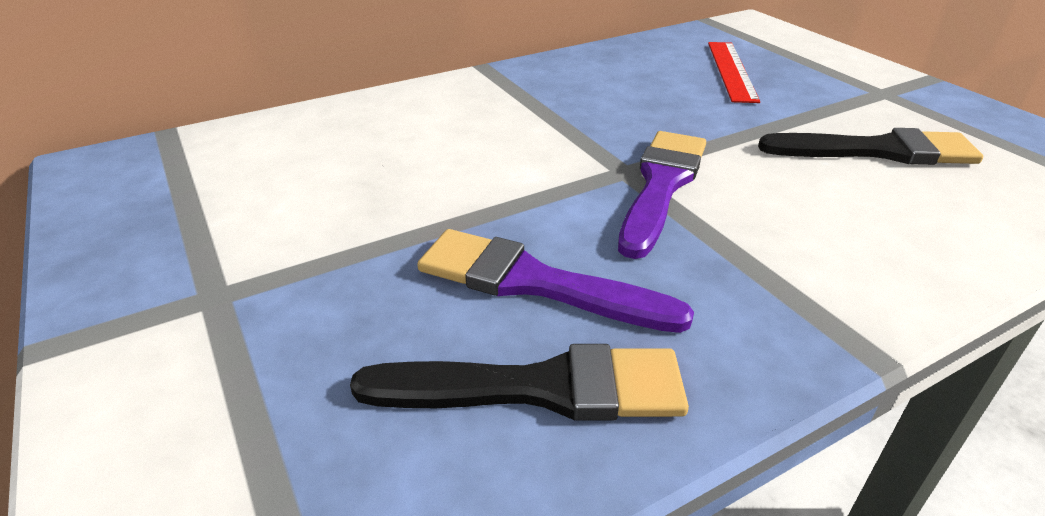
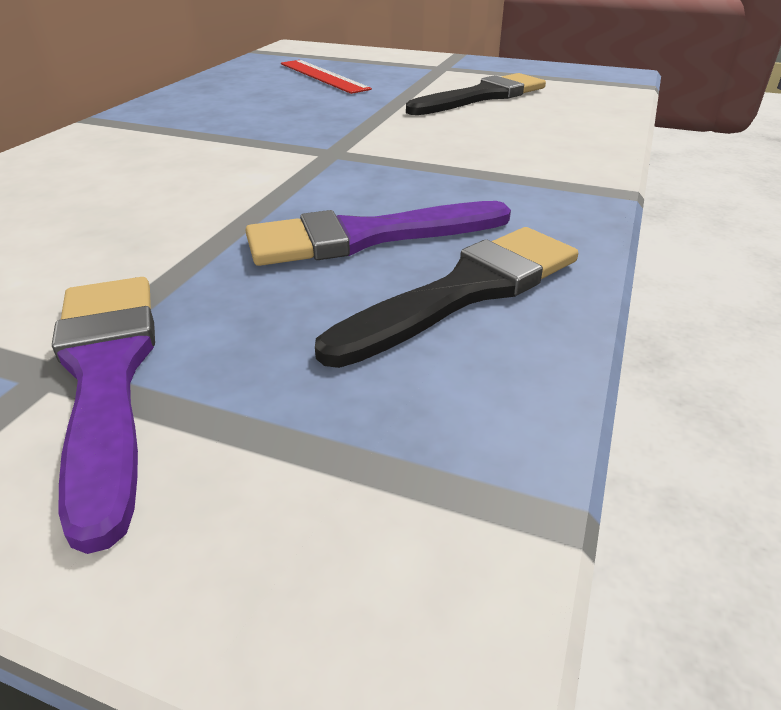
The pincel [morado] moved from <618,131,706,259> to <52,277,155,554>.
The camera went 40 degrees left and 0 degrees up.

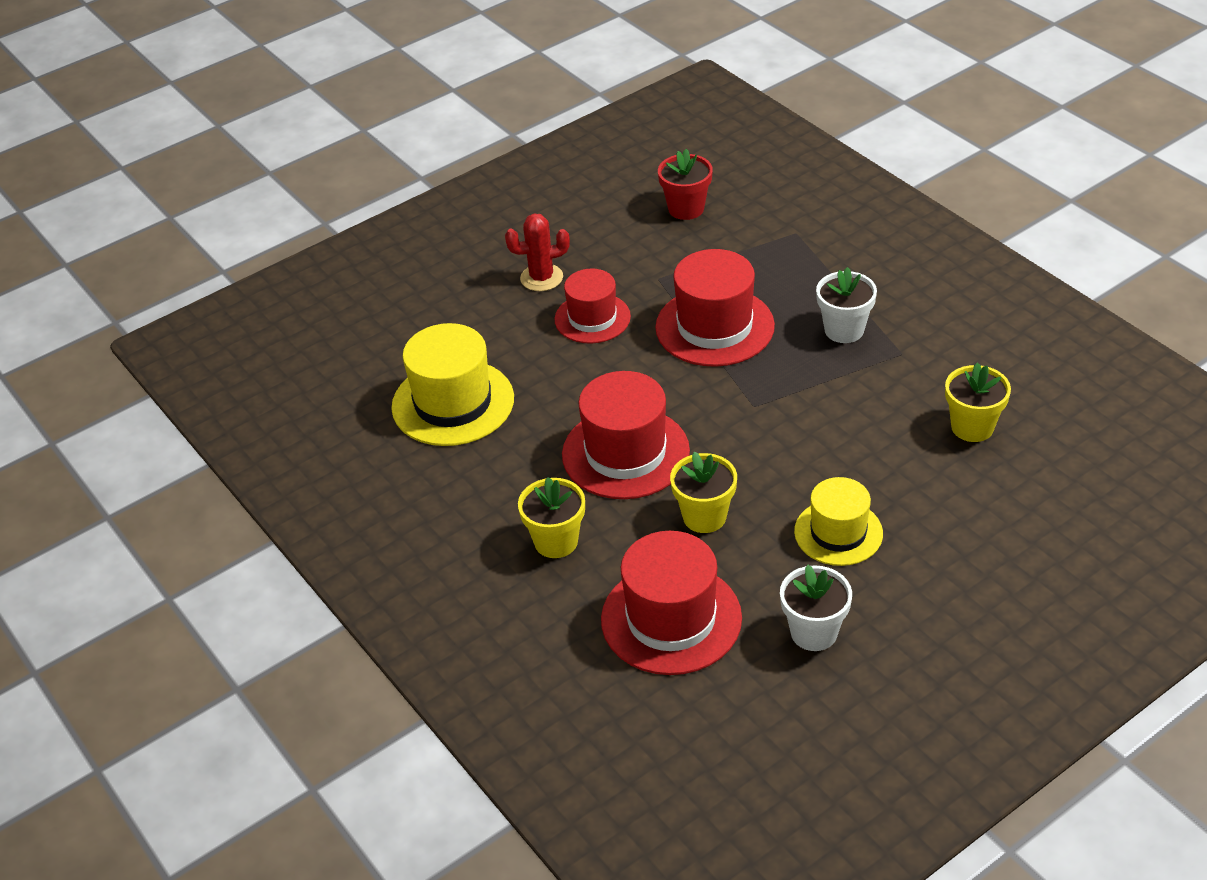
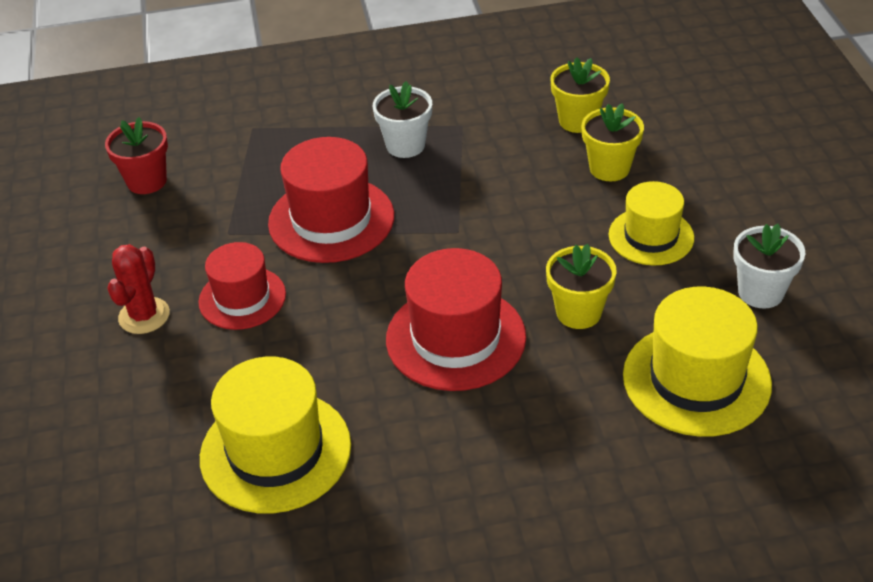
The maceta [amarillo] moved from <518,477,585,558> to <581,103,644,181>.
The sombrero [rojo] at <601,531,742,675> became the sombrero [amarillo] at <623,286,772,437>.
The camera went 65 degrees left and 0 degrees up.

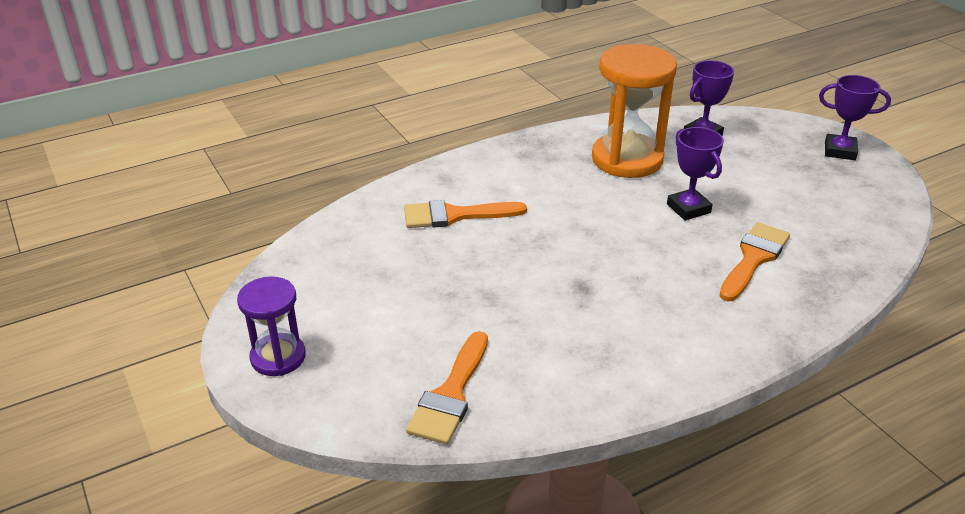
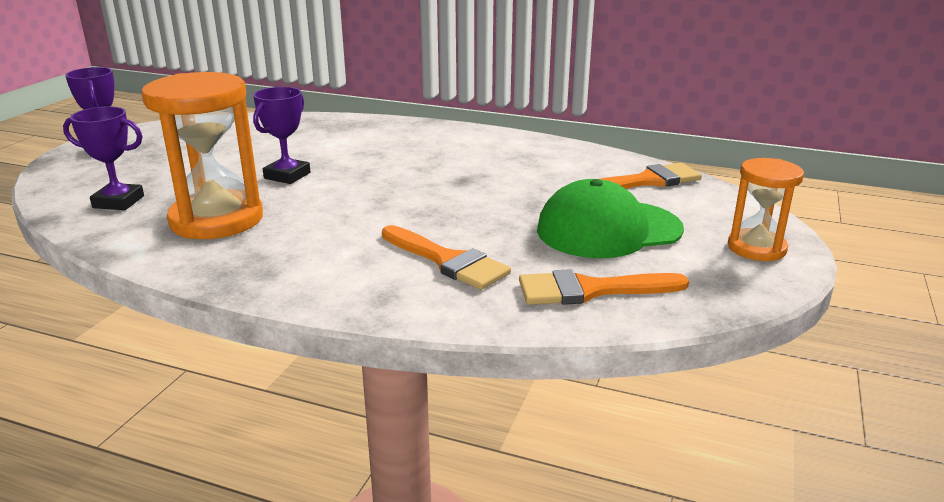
The gorra [verde] at <537,179,684,258> appeared.
The pincel [naranja] moved from <719,222,790,301> to <519,269,689,305>.
The reloj de arena [morado] at <237,276,306,376> became the reloj de arena [naranja] at <728,158,804,261>.
The camera went 130 degrees left and 10 degrees down.

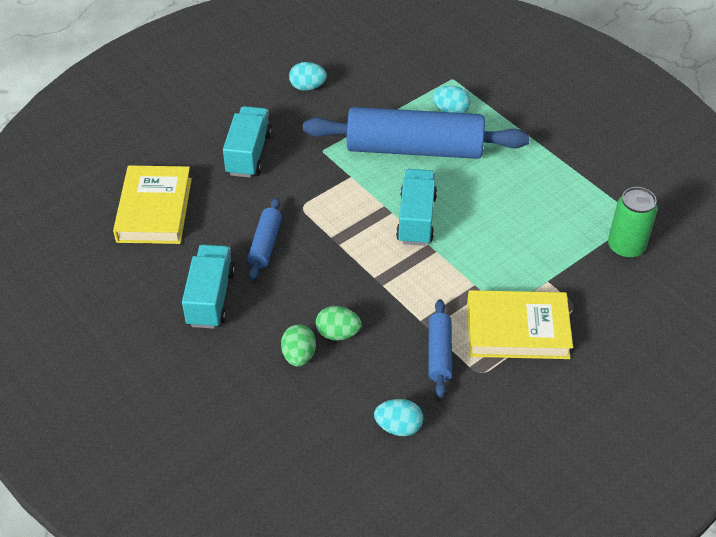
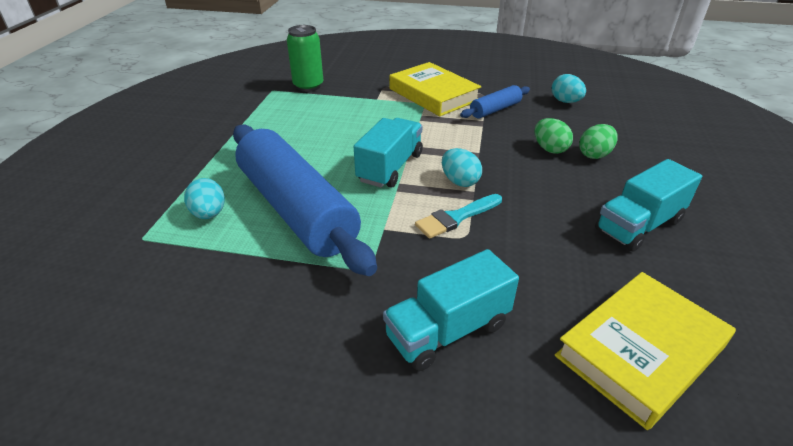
The rodillo [azul] at <247,197,282,280> disappeared.
The pincel [turquesa] at <415,194,502,239> appeared.
The huevo [turquesa] moved from <289,62,327,91> to <442,148,482,187>.
The camión [turquesa] at <396,169,437,246> turned 150 degrees clockwise.
The camera went 130 degrees left and 10 degrees down.

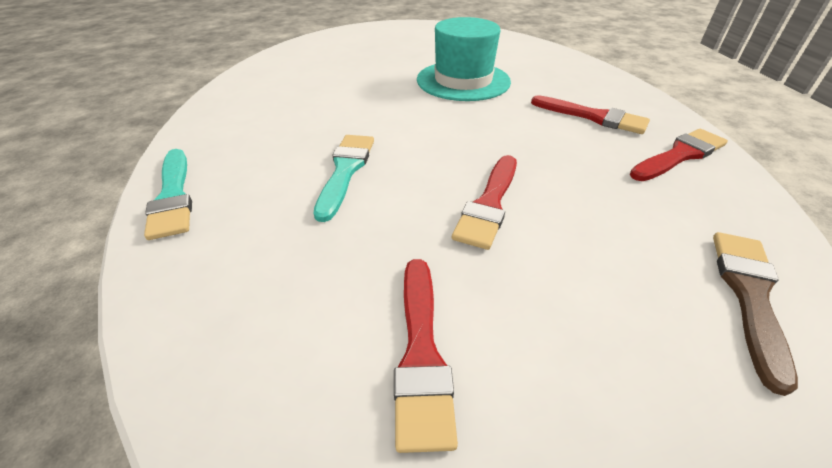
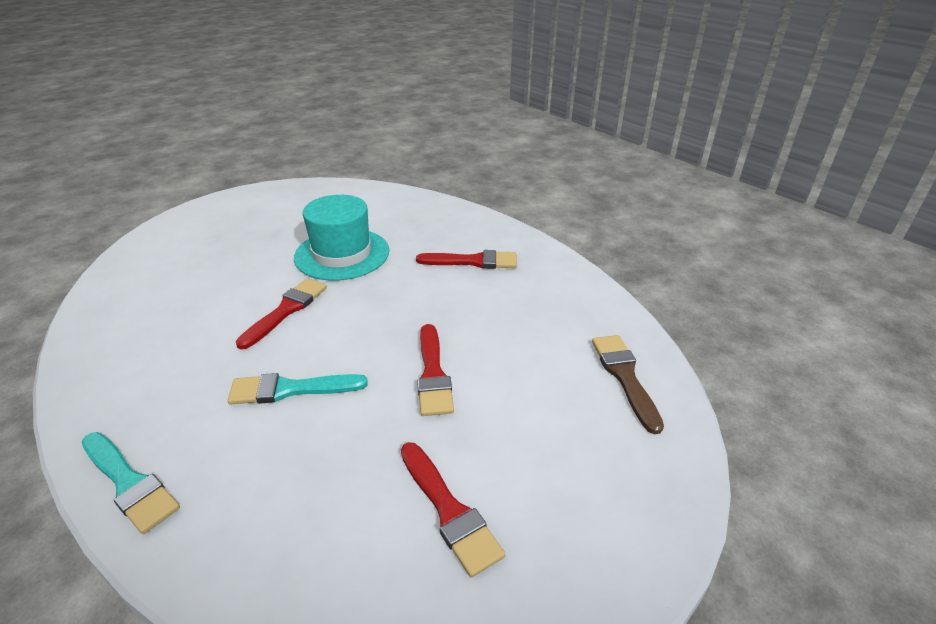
The pincel [rojo] moved from <630,129,728,181> to <236,278,327,349>.
The pincel [turquesa] at <313,135,374,222> turned 75 degrees counterclockwise.
The camera went 30 degrees left and 5 degrees down.

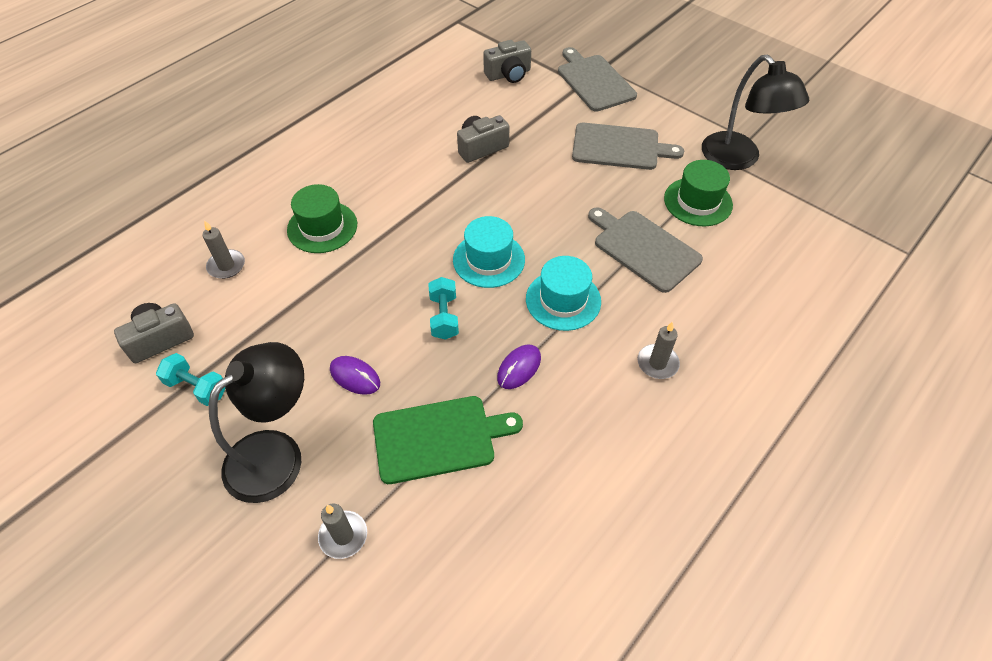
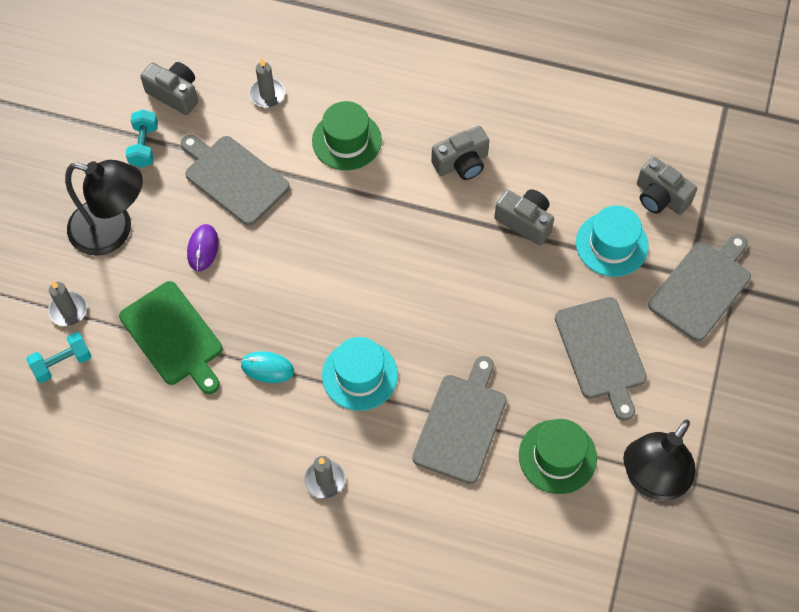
The tabla de cortar [gris] at <181,134,290,226> appeared.
The cámara [gris] at <431,126,489,180> appeared.
The mancuerna [turquesa] moved from <428,277,459,340> to <26,332,92,383>.
The sombrero [turquesa] moved from <453,216,525,288> to <576,205,649,277>.
The ratón [morado] at <497,345,541,389> became the ratón [turquesa] at <241,351,294,383>.
The camera went 65 degrees right and 10 degrees up.

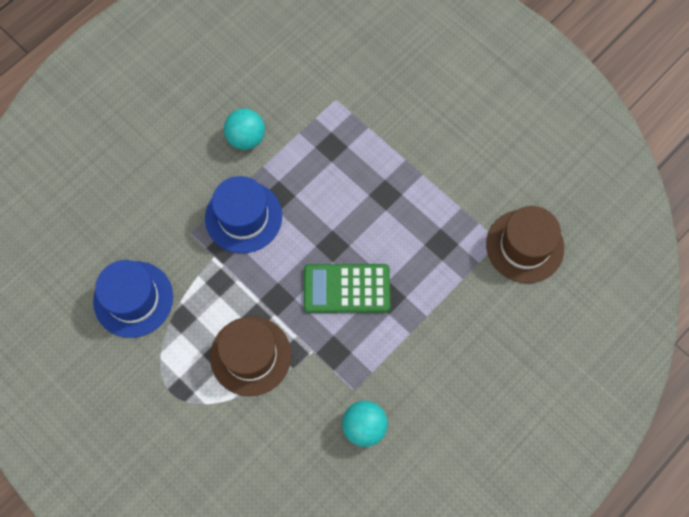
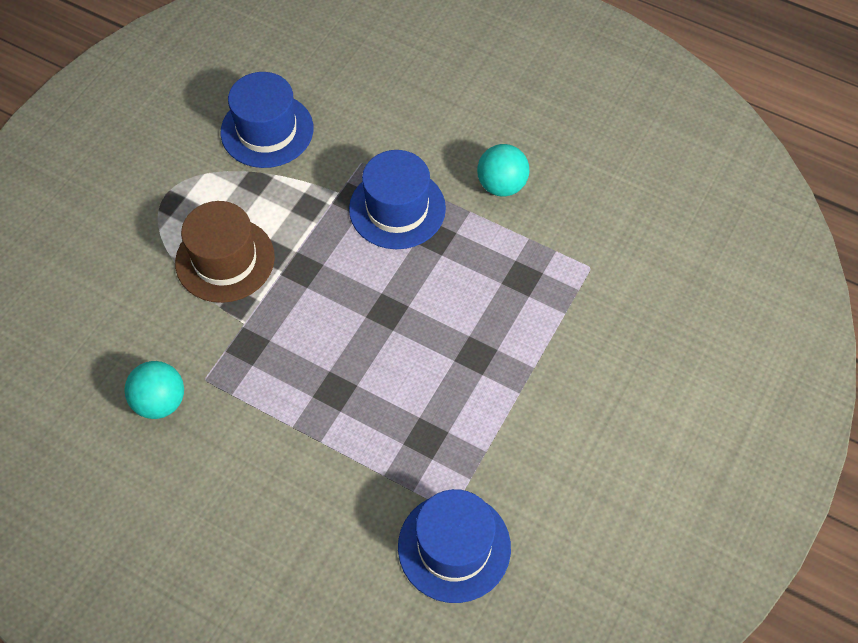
The calculadora [verde] at <304,264,390,313> disappeared.
The sombrero [marrón] at <486,206,564,283> became the sombrero [azul] at <398,489,511,603>.
The camera went 75 degrees right and 10 degrees down.

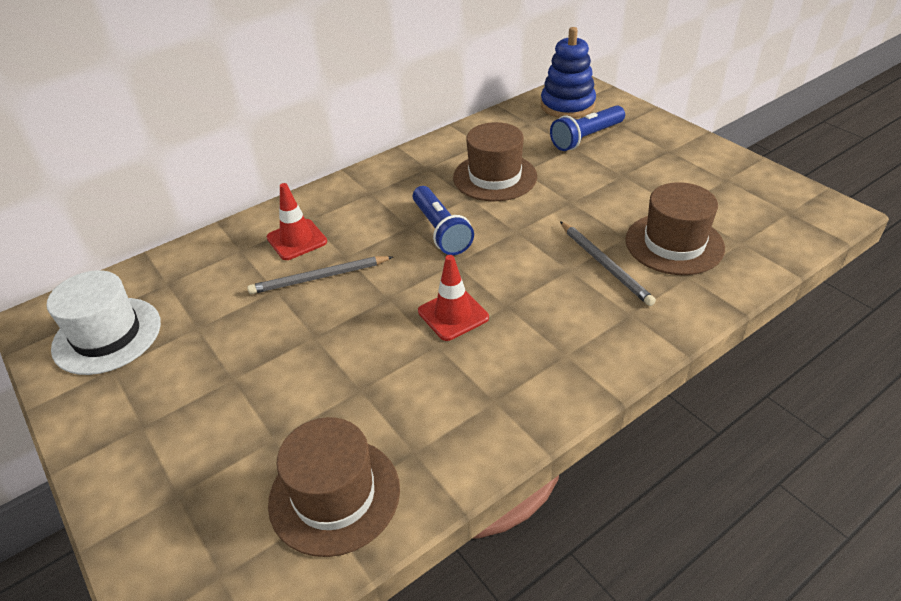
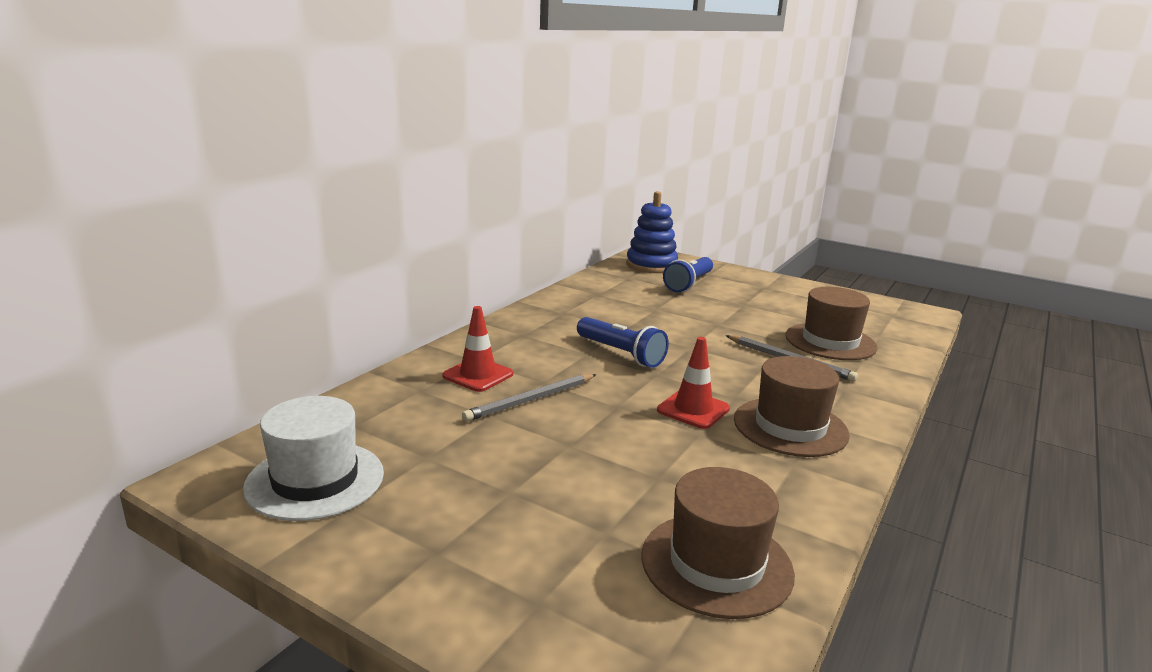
The sombrero [marrón] moved from <453,122,537,201> to <734,356,850,457>.
The camera went 25 degrees left and 20 degrees down.

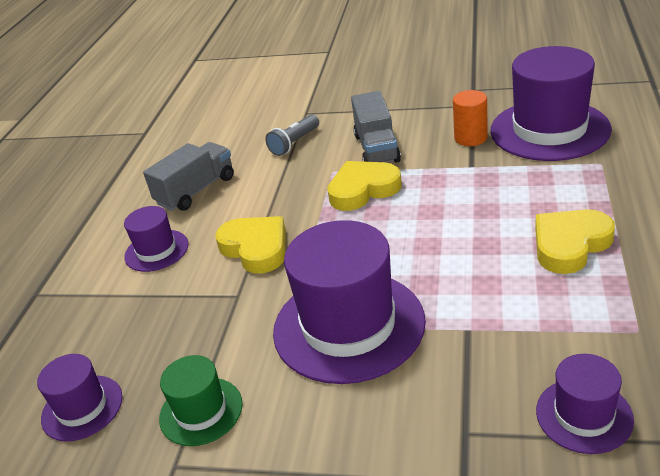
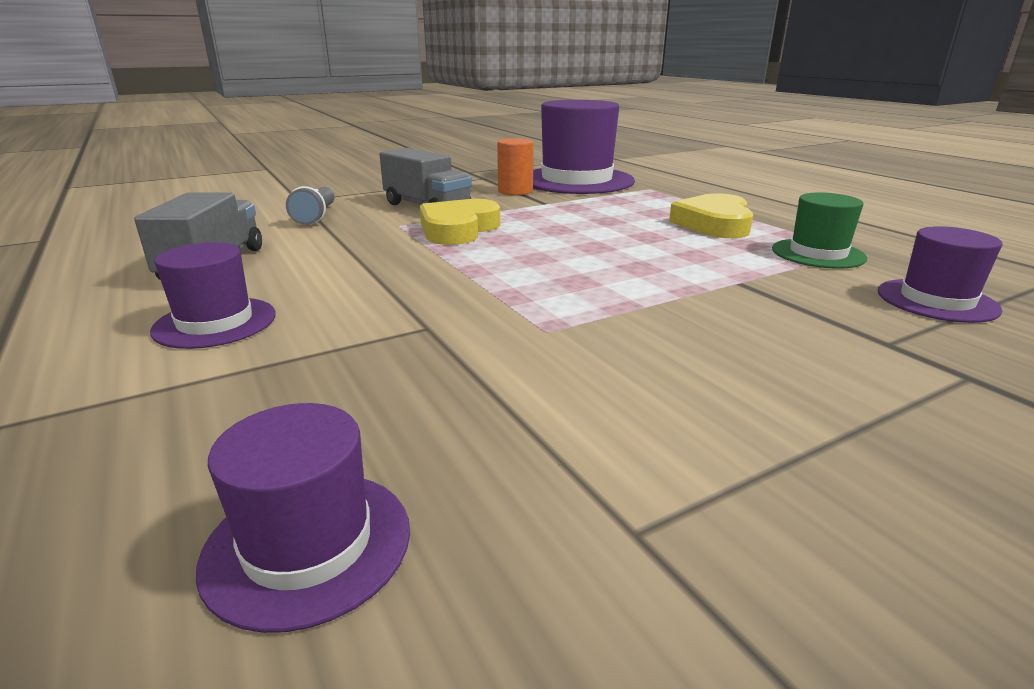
The corazón [amarillo] at <215,216,286,274> disappeared.
The sombrero [morado] at <273,220,426,384> disappeared.
The sombrero [verde] moved from <159,355,243,446> to <772,192,867,269>.
The camera went 45 degrees left and 10 degrees down.

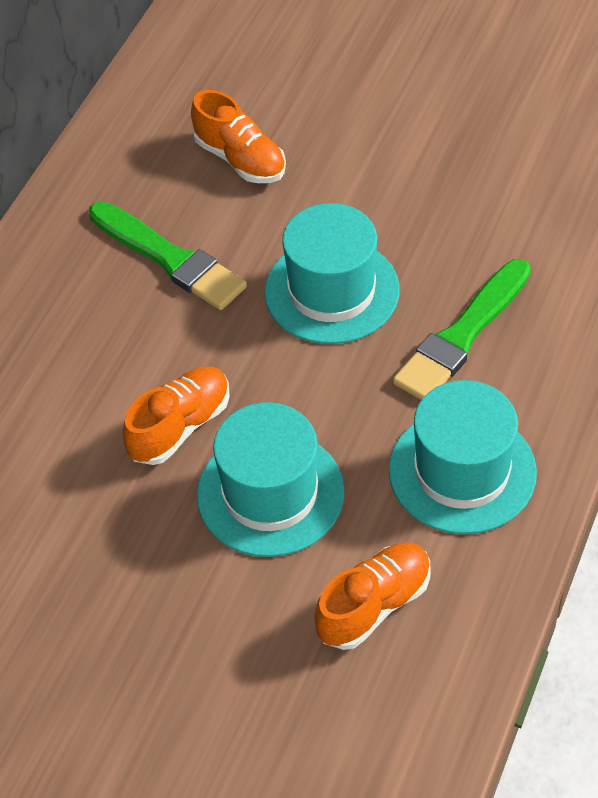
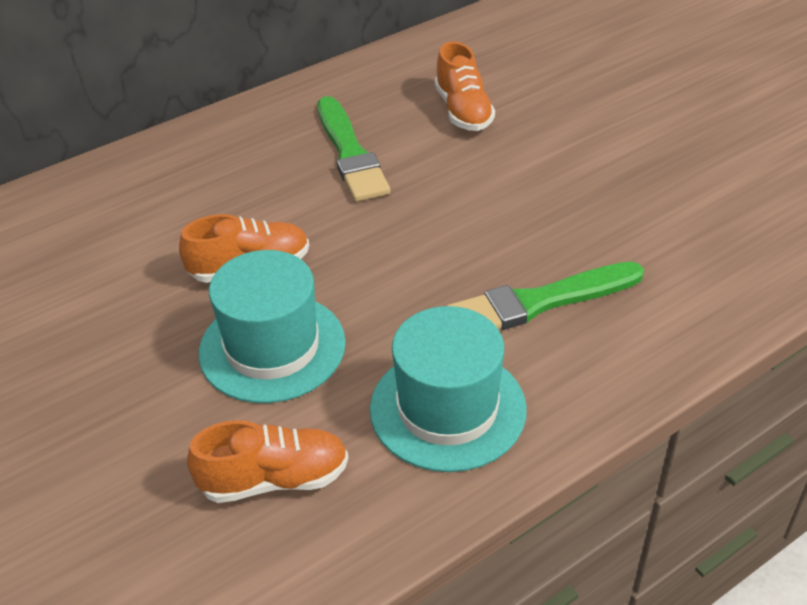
The sombrero [turquesa] at <264,203,400,344> disappeared.
The camera went 30 degrees right and 10 degrees down.

